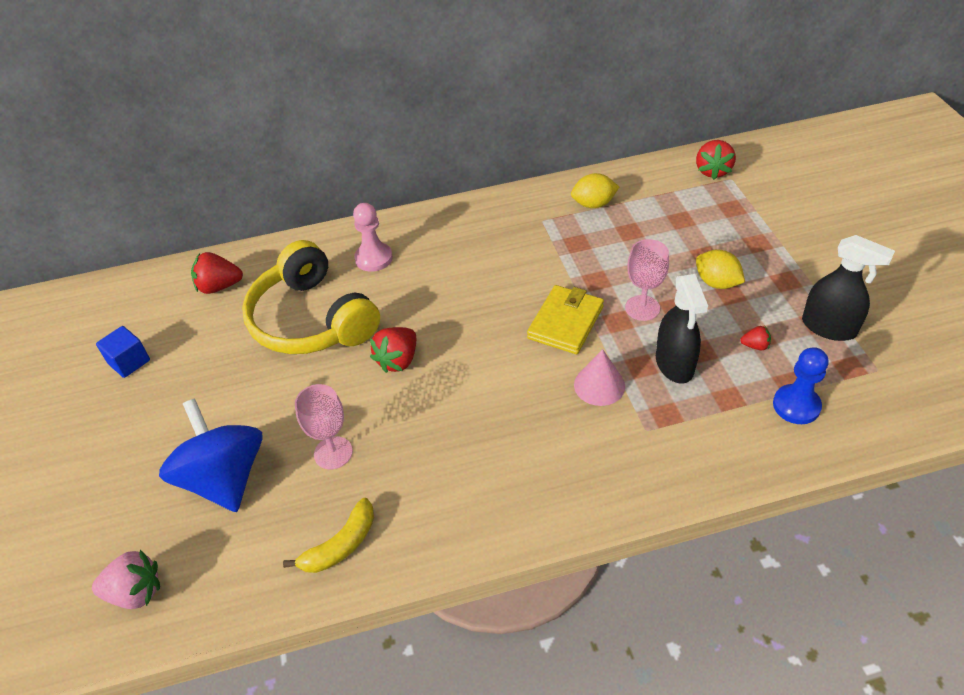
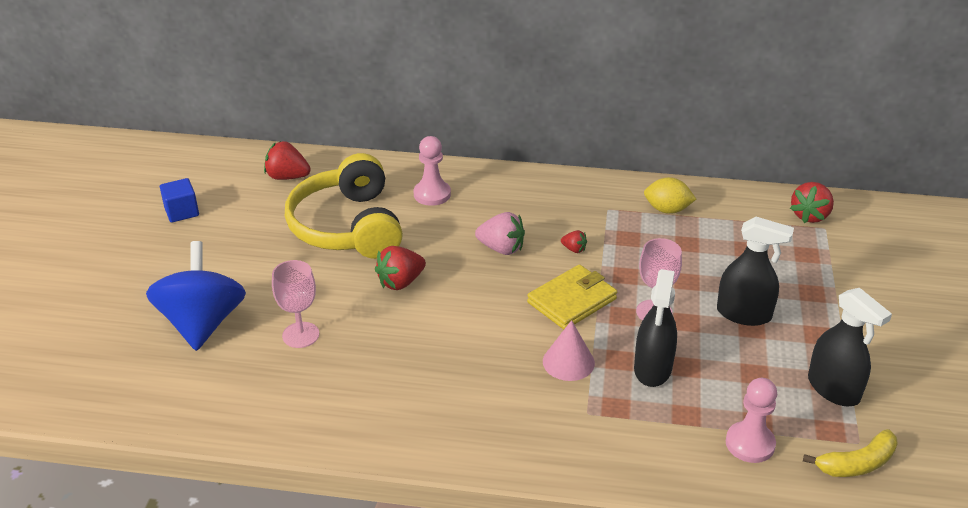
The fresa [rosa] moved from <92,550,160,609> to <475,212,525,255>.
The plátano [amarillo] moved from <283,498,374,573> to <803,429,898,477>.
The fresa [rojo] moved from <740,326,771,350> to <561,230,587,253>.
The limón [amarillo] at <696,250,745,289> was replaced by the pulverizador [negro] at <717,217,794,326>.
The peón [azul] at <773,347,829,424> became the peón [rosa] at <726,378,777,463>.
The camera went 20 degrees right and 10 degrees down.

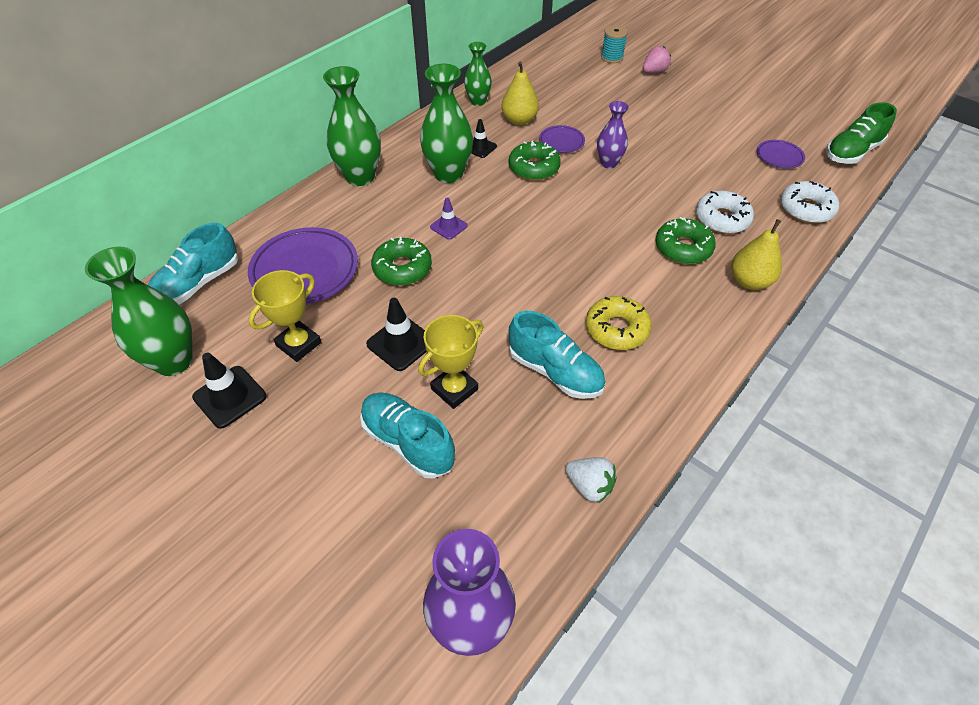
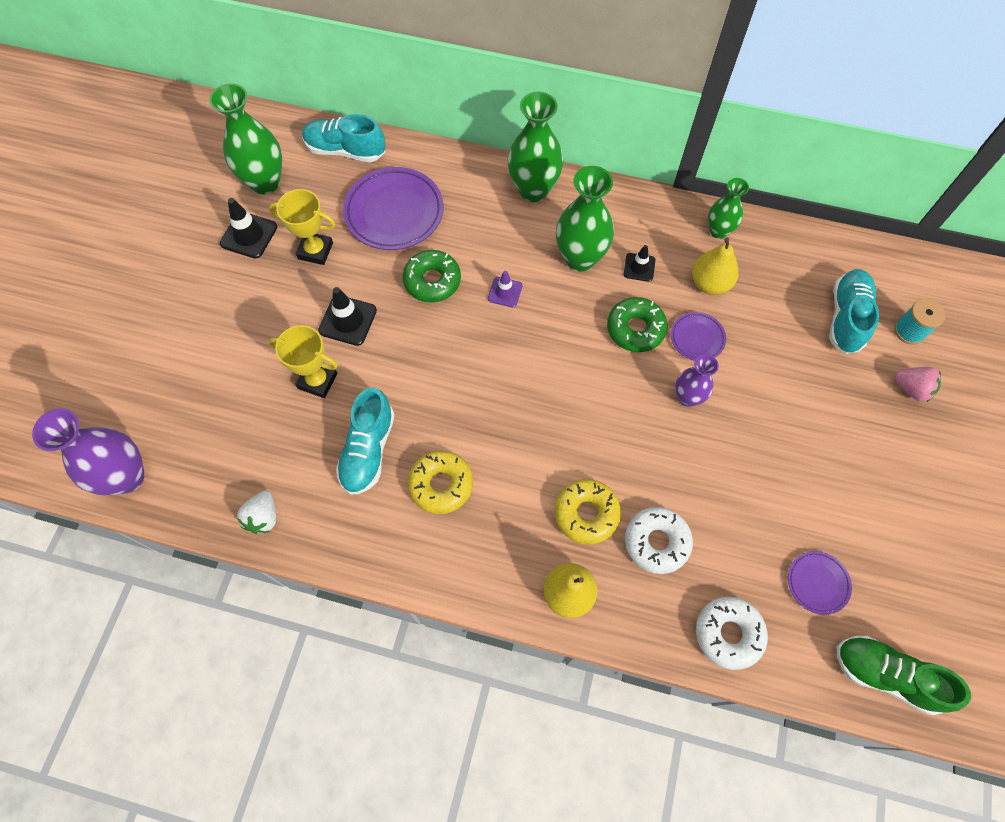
The zapato [turquesa] moved from <360,392,455,479> to <829,269,879,354>.
The rosquilla [verde] at <656,217,716,264> became the rosquilla [amarillo] at <555,479,621,544>.
The camera went 65 degrees right and 15 degrees up.

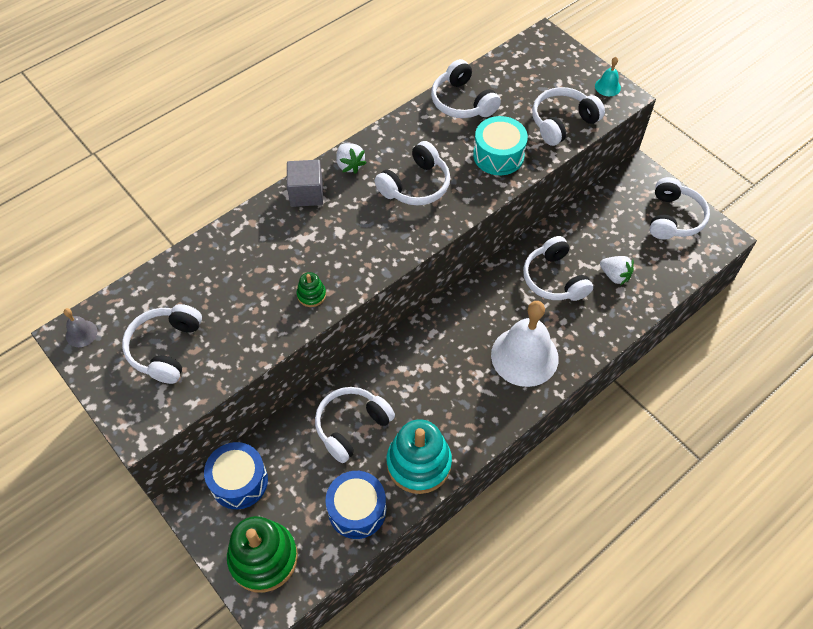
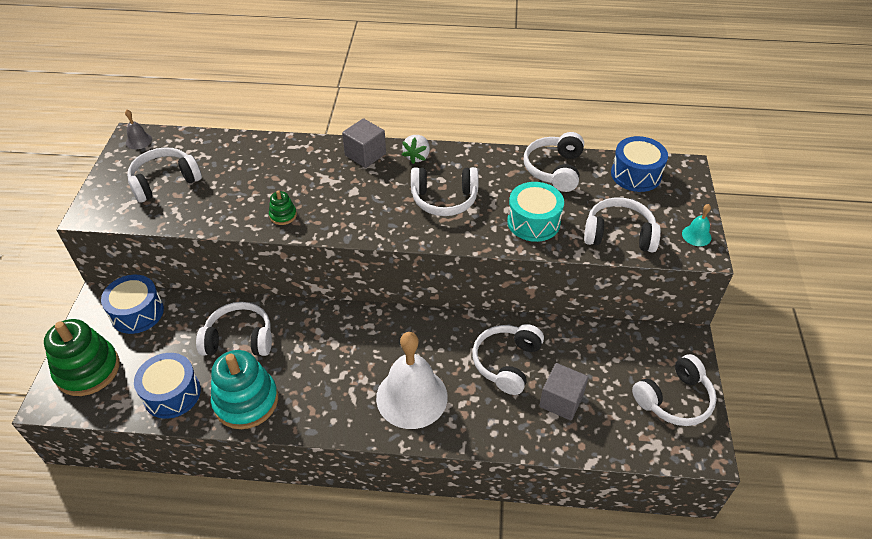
The tambor [azul] at <611,136,668,192> appeared.
The fresa [blanco] at <600,256,634,285> was replaced by the cubo [gris] at <539,363,589,421>.
The camera went 45 degrees right and 10 degrees down.

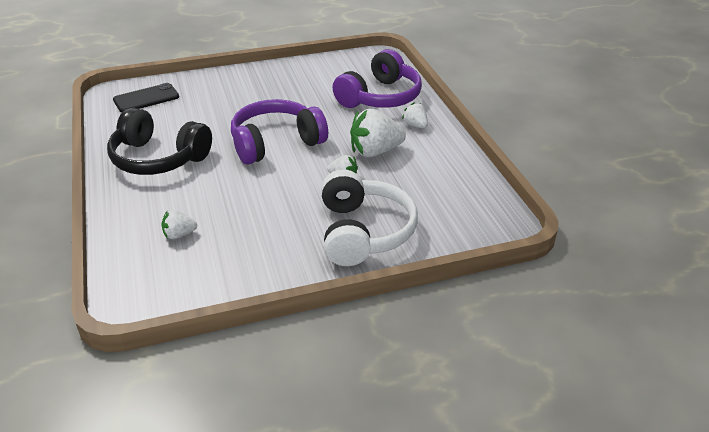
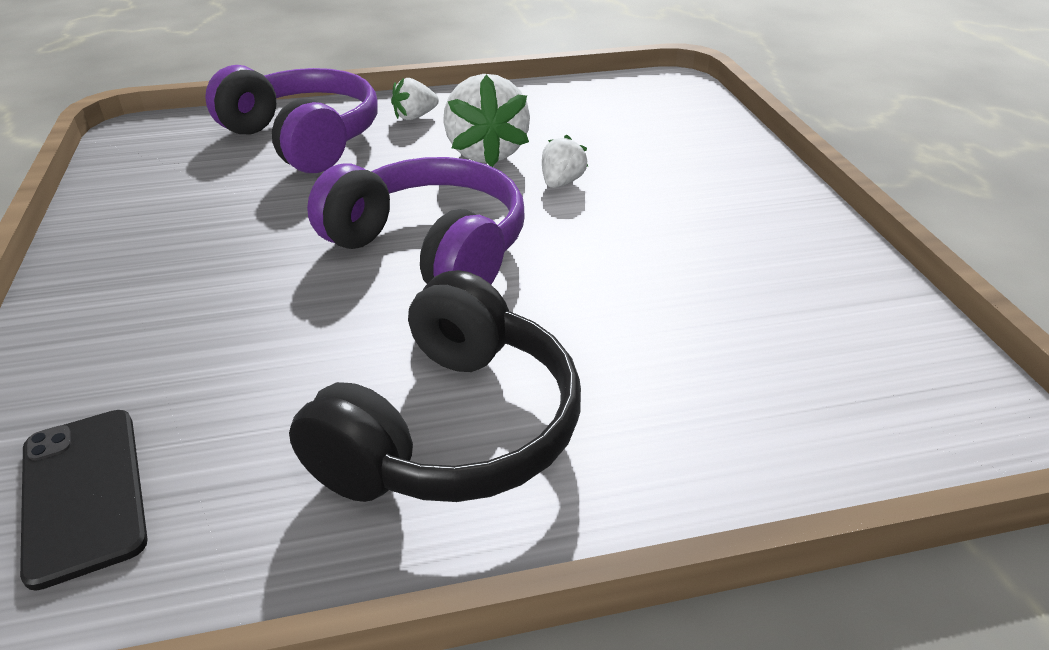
The fresa [blanco] at <162,210,197,239> disappeared.
The auriculares [blanco] at <321,169,418,266> disappeared.
The auriculares [morado] at <231,99,328,165> turned 150 degrees clockwise.
The camera went 85 degrees left and 0 degrees up.

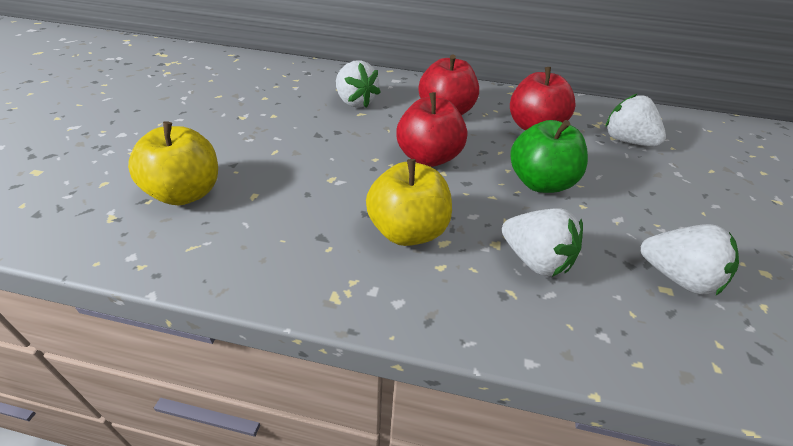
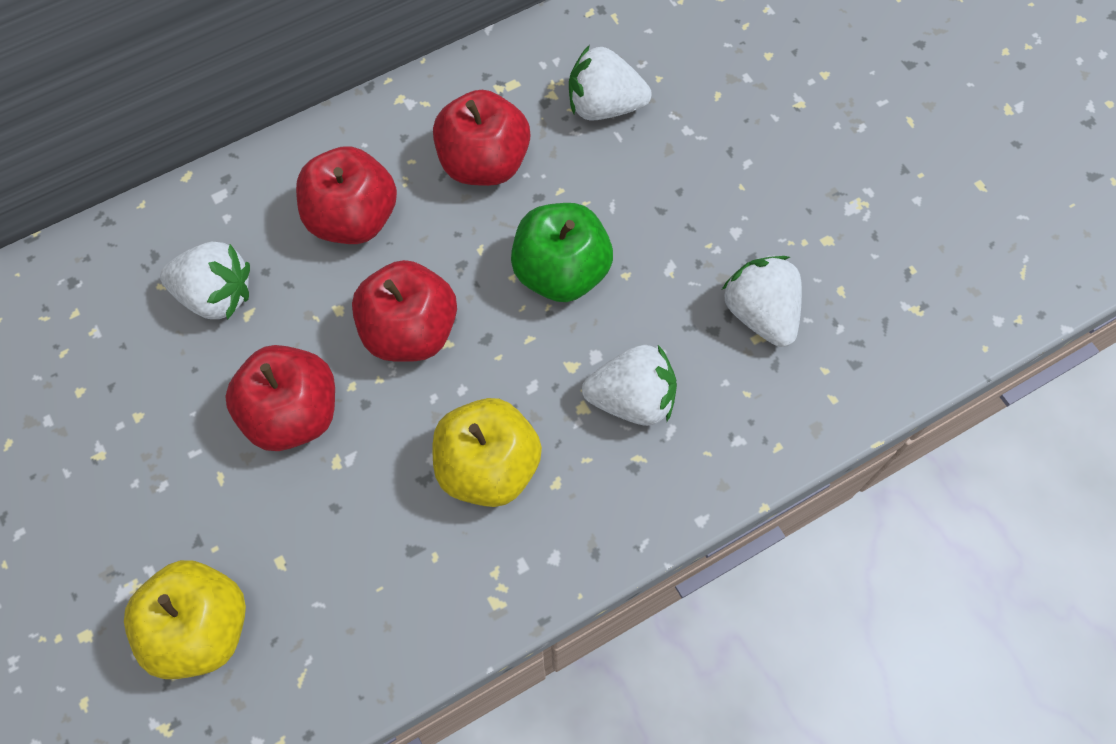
The manzana [rojo] at <225,345,335,451> appeared.
The fresa [blanco] at <641,224,739,295> turned 105 degrees counterclockwise.
The camera went 40 degrees left and 25 degrees up.

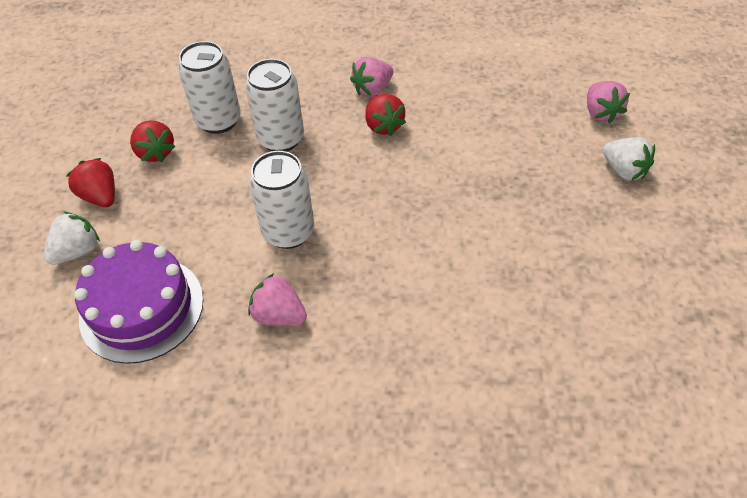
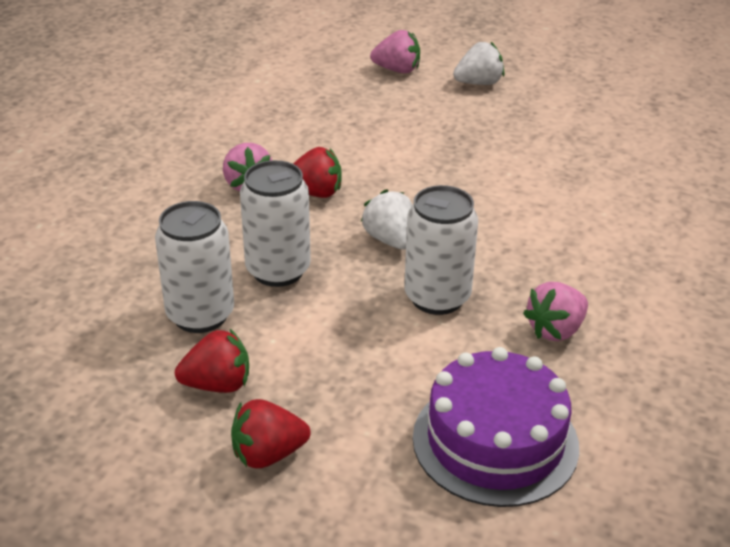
The fresa [blanco] moved from <44,212,100,265> to <361,189,412,250>.
The camera went 70 degrees left and 15 degrees down.

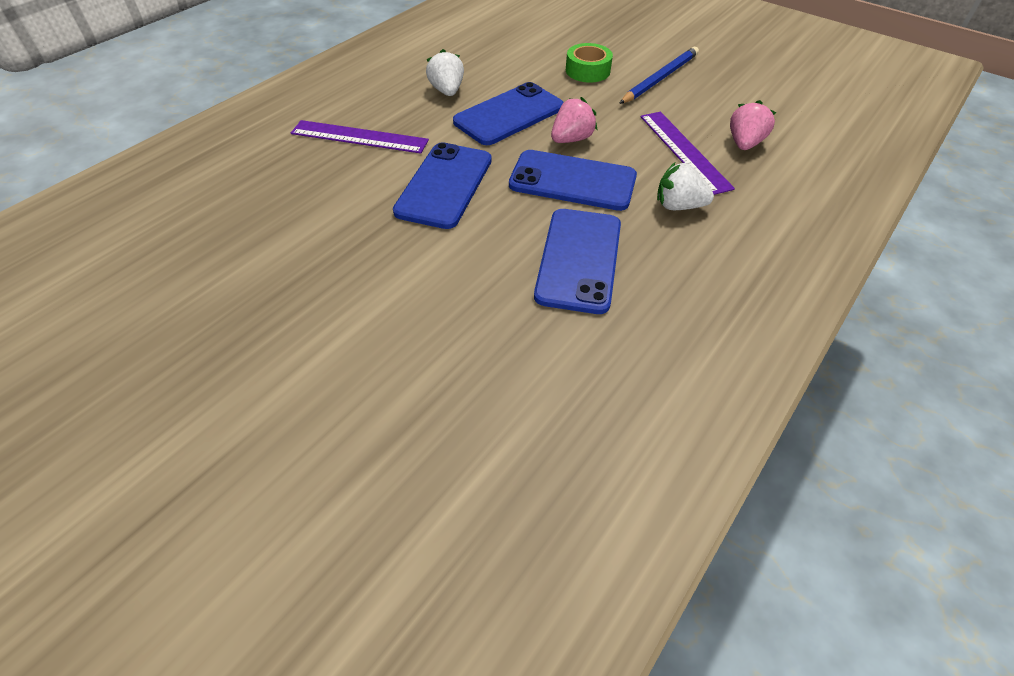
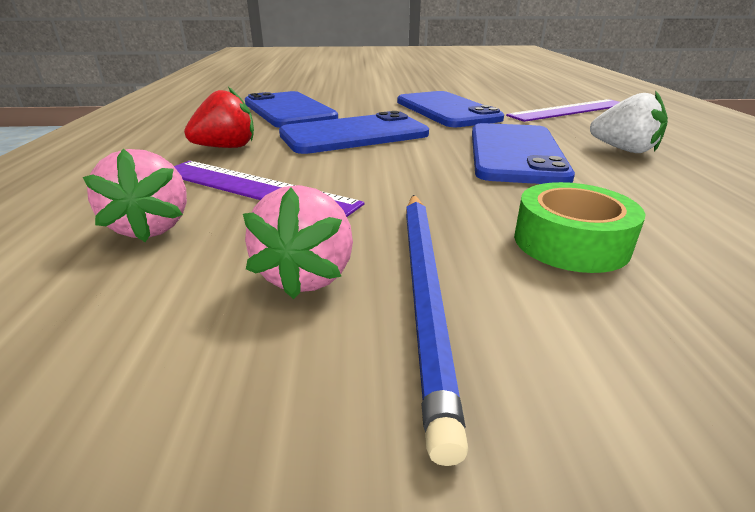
The fresa [rosa] moved from <551,97,597,143> to <243,185,353,299>.
The fresa [blanco] at <657,162,714,210> became the fresa [rojo] at <184,87,254,148>.
The camera went 140 degrees right and 20 degrees down.

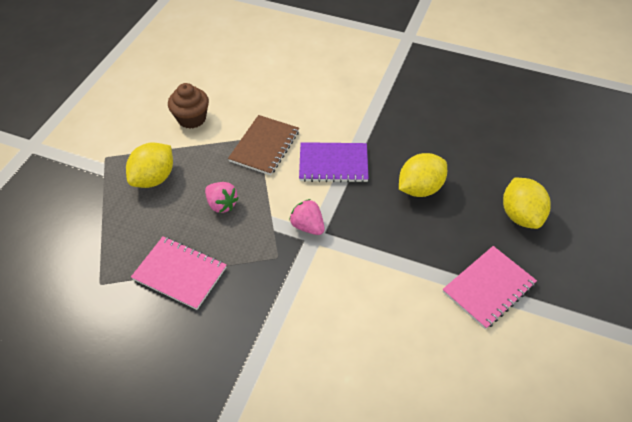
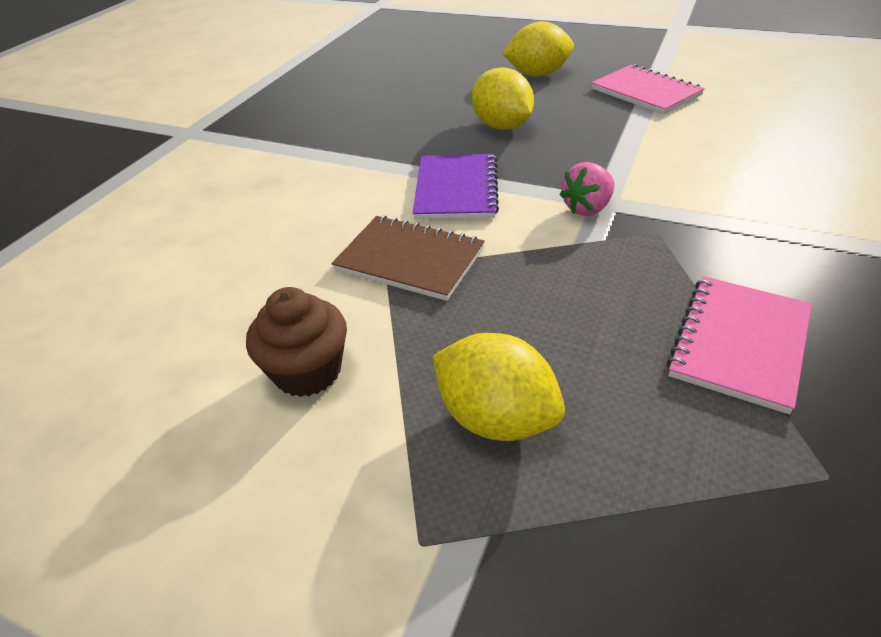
The fresa [rosa] at <205,182,239,213> disappeared.
The camera went 85 degrees left and 10 degrees down.

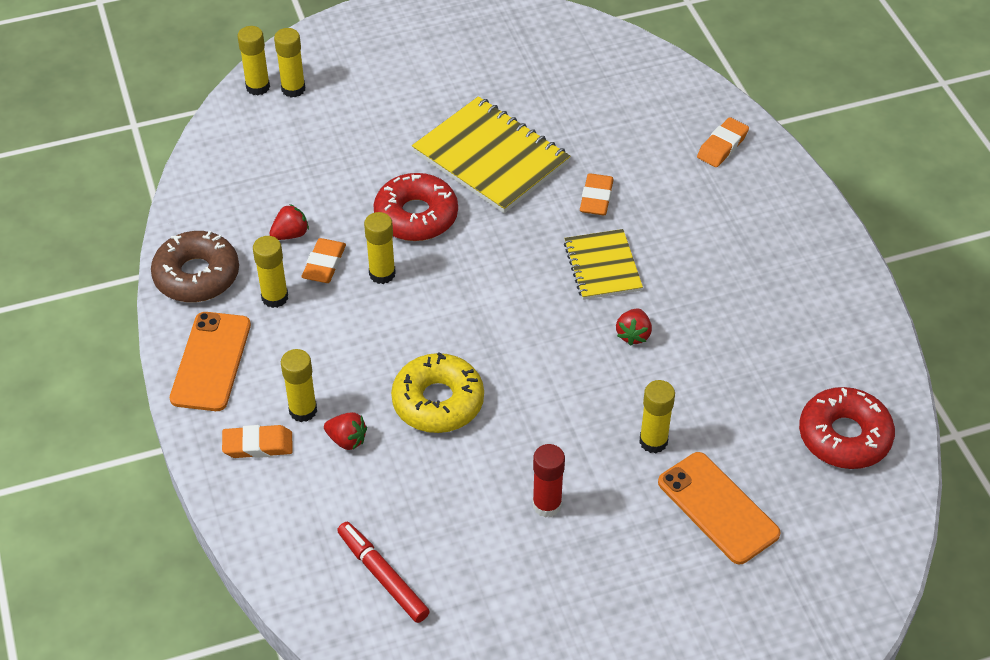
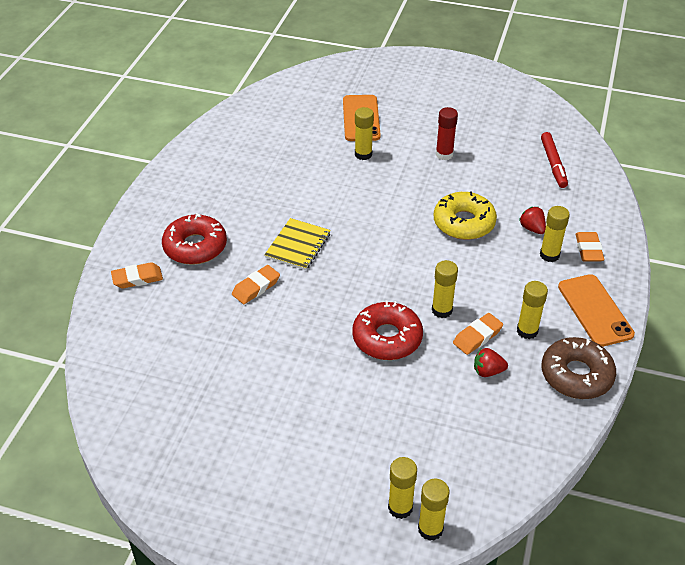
The cuaderno [amarillo] at <412,96,570,213> disappeared.
The fresa [rojo] at <616,308,652,346> disappeared.
The rosquilla [rojo] moved from <799,387,895,469> to <162,213,227,265>.
The móvil [naranja] at <170,312,251,411> turned 60 degrees counterclockwise.
The goma de borrar [naranja] at <222,425,293,458> turned 60 degrees clockwise.
The camera went 145 degrees left and 5 degrees down.

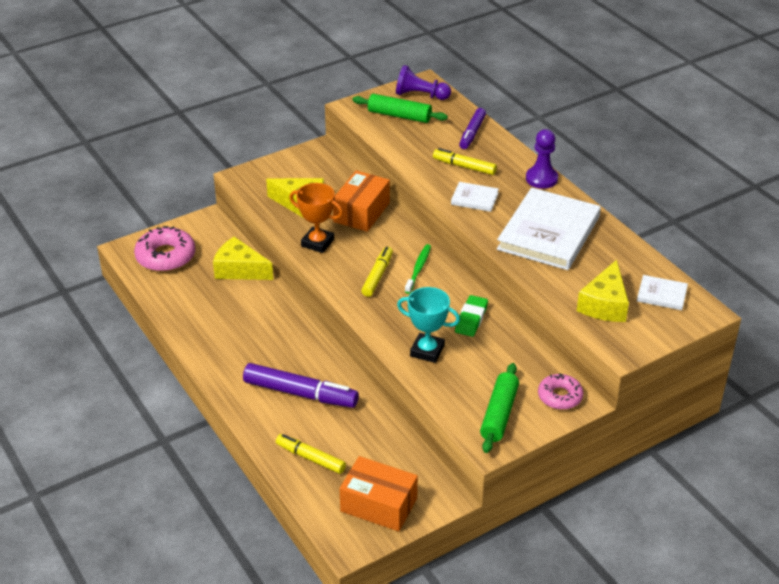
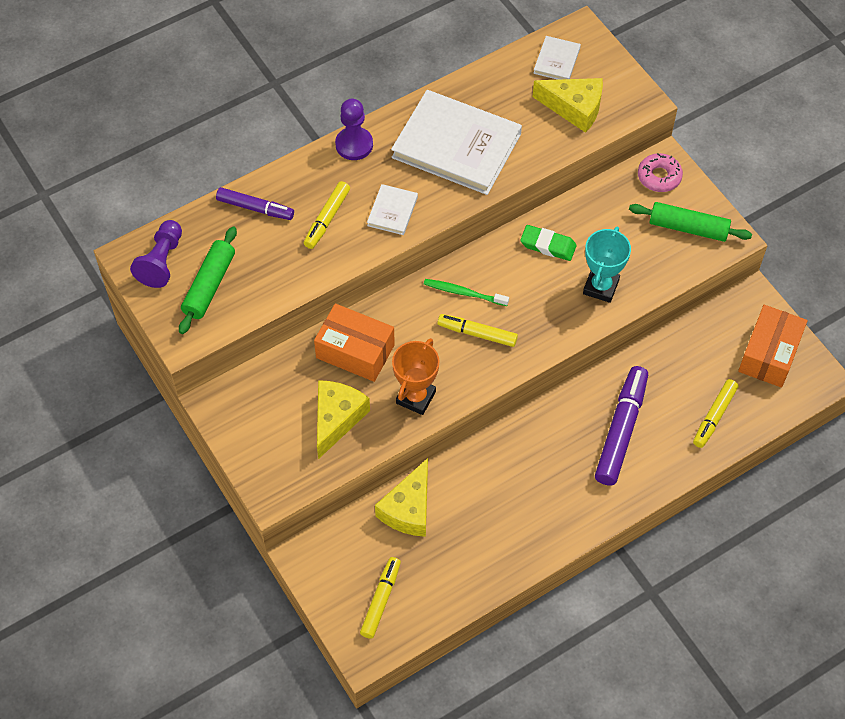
The rosquilla [rosa] at <134,226,196,272> was replaced by the rotulador [amarillo] at <360,557,401,639>.
The camera went 90 degrees left and 20 degrees up.

